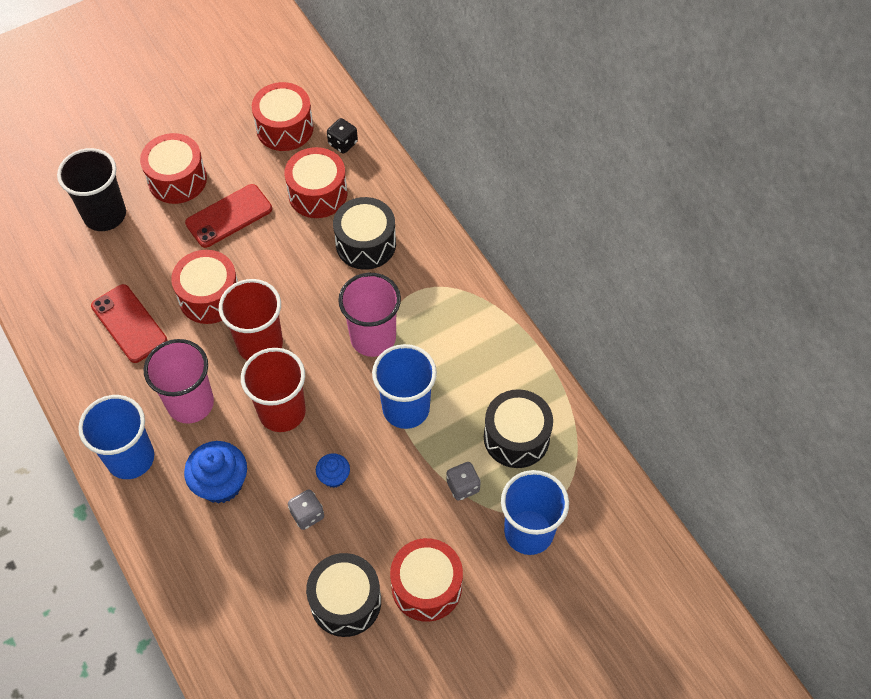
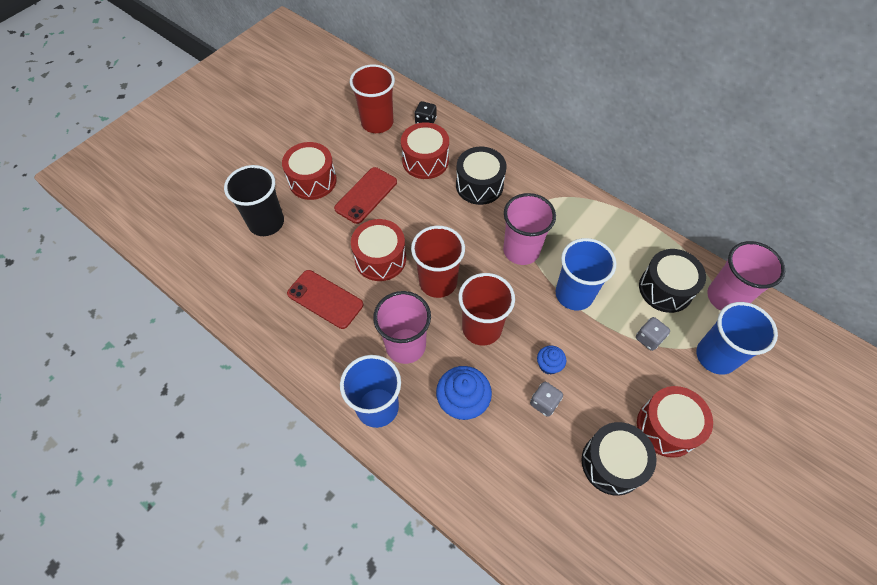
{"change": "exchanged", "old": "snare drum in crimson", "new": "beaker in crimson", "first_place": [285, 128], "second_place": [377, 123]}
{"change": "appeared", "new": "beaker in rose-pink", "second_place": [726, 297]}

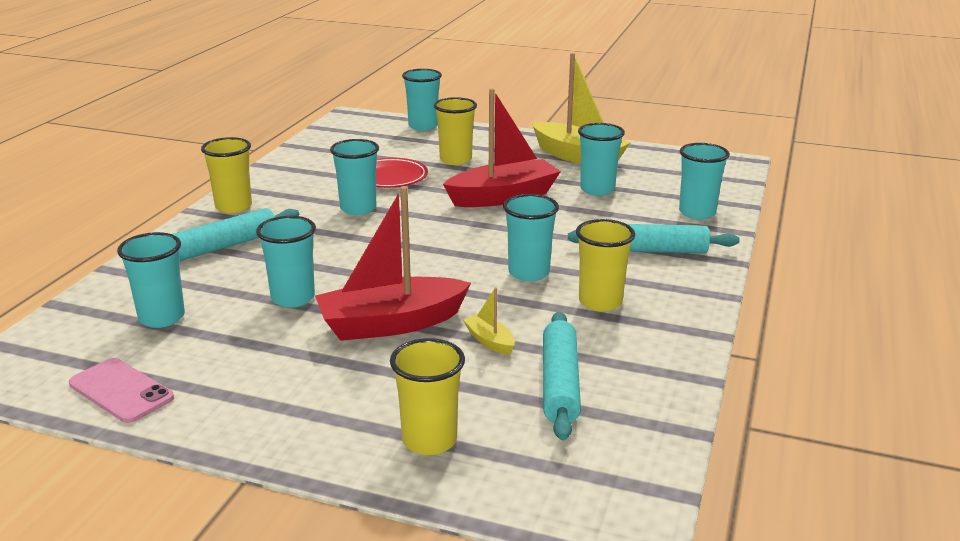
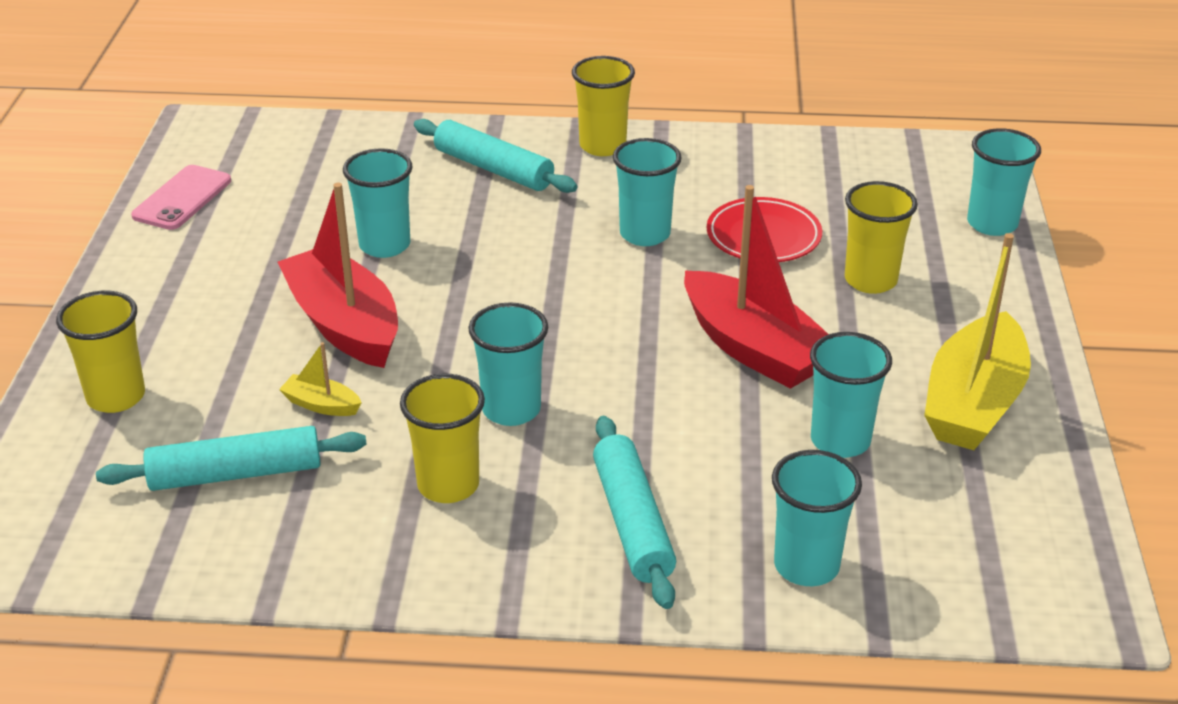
{"change": "spun", "old": "toy boat in yellow", "first_place": [490, 341], "second_place": [321, 405], "degrees": -105}
{"change": "missing", "old": "beaker in turquoise", "first_place": [162, 318]}

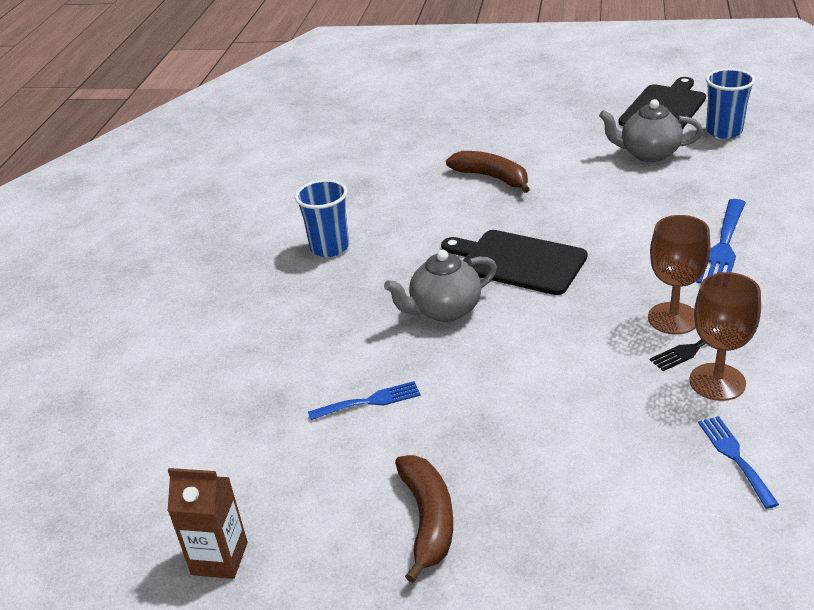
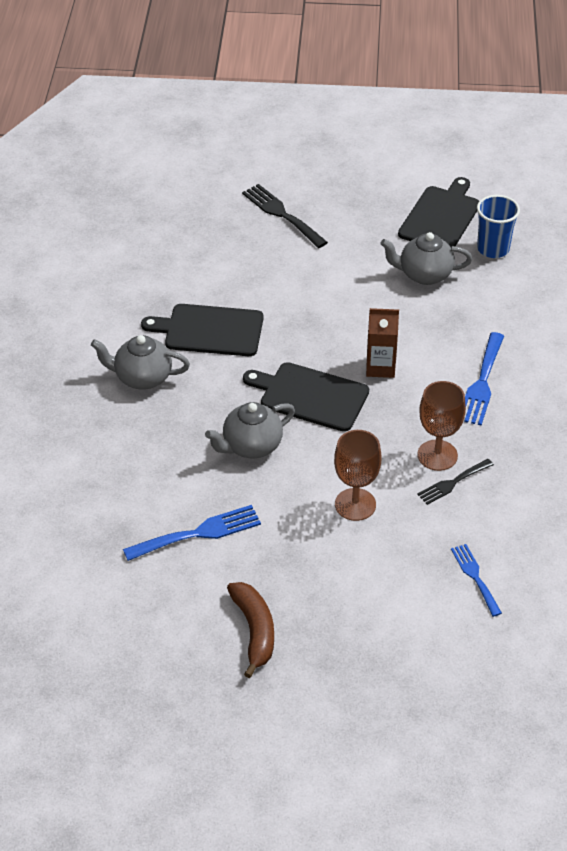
{"change": "exchanged", "old": "beaker in royal blue", "new": "tea pot in grey", "first_place": [330, 247], "second_place": [142, 378]}
{"change": "size", "old": "fork in royal blue", "first_place": [370, 401], "second_place": [199, 533], "factor": 1.56}
{"change": "appeared", "new": "bread board in jet-black", "second_place": [210, 330]}
{"change": "appeared", "new": "fork in jet-black", "second_place": [281, 214]}
{"change": "relocated", "old": "wine glass in dark brown", "first_place": [717, 382], "second_place": [355, 504]}
{"change": "relocated", "old": "carton in dark brown", "first_place": [219, 558], "second_place": [380, 367]}
{"change": "missing", "old": "banana in dark brown", "first_place": [492, 177]}

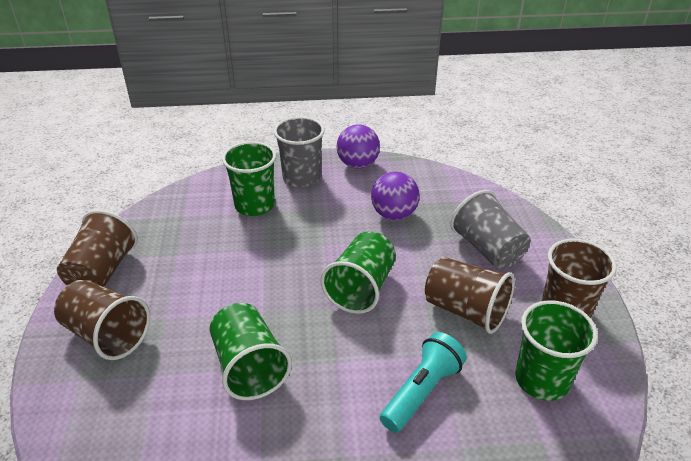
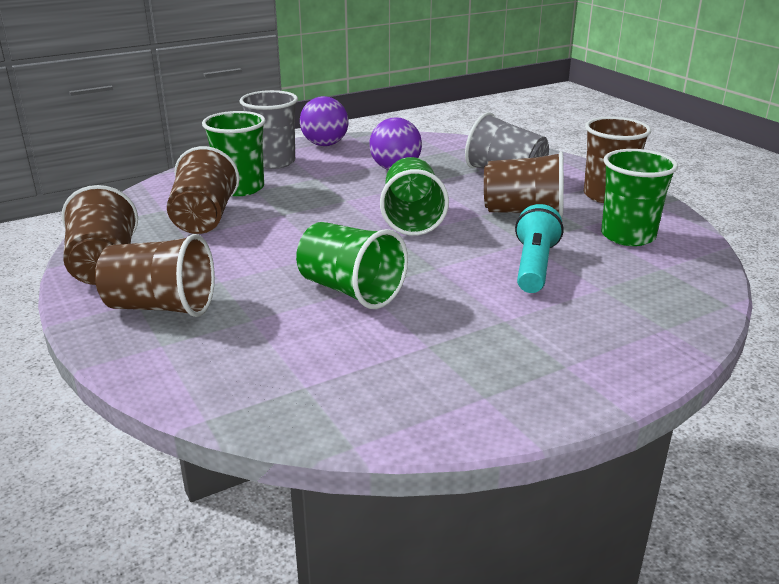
{"change": "appeared", "new": "beaker in dark brown", "second_place": [204, 218]}

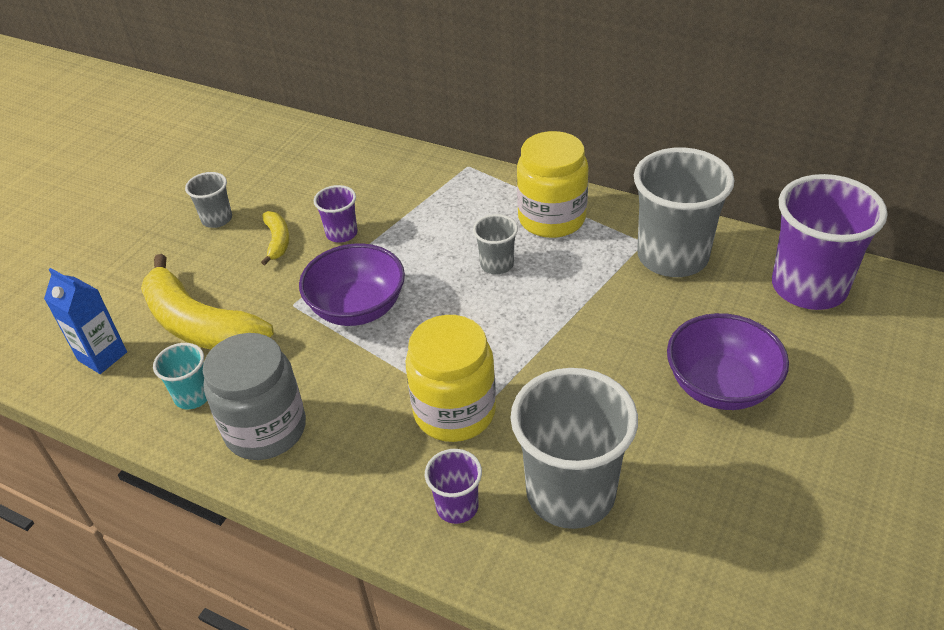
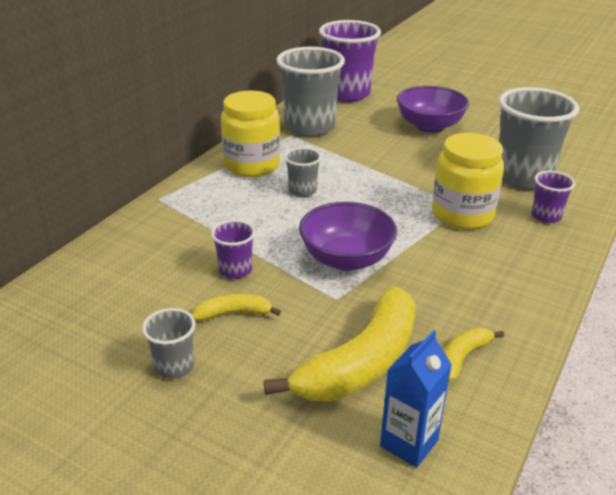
{"change": "exchanged", "old": "beaker in turquoise", "new": "banana in yellow", "first_place": [193, 396], "second_place": [462, 357]}
{"change": "missing", "old": "preserve jar in grey", "first_place": [265, 429]}

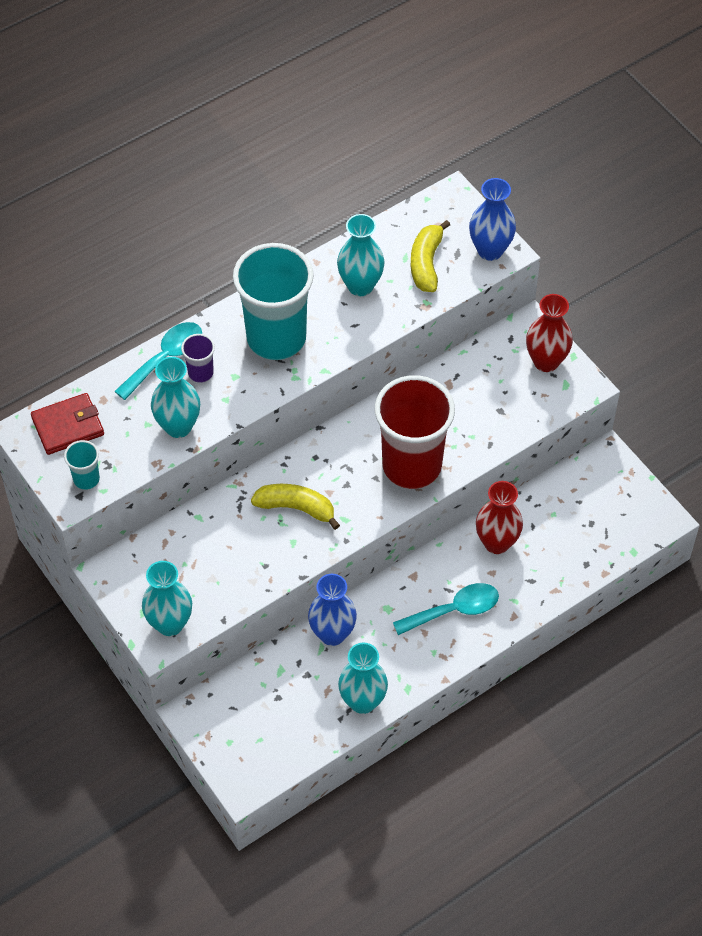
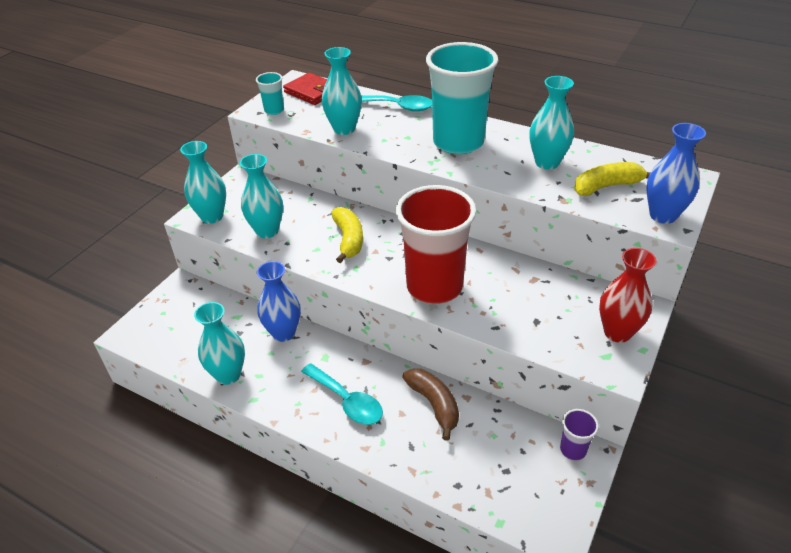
{"change": "appeared", "new": "flower vase in turquoise", "second_place": [267, 231]}
{"change": "exchanged", "old": "flower vase in crimson", "new": "banana in dark brown", "first_place": [496, 543], "second_place": [434, 404]}
{"change": "relocated", "old": "beaker in purple", "first_place": [200, 373], "second_place": [573, 450]}

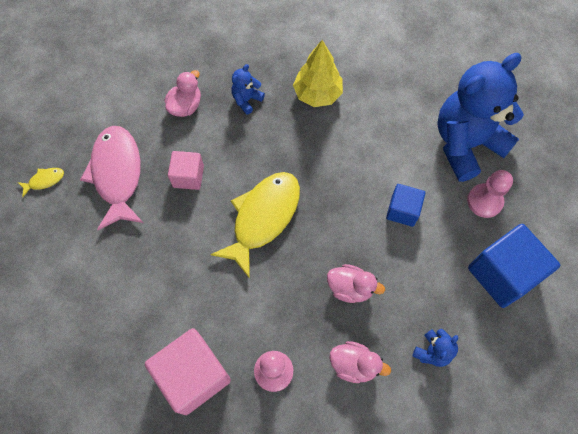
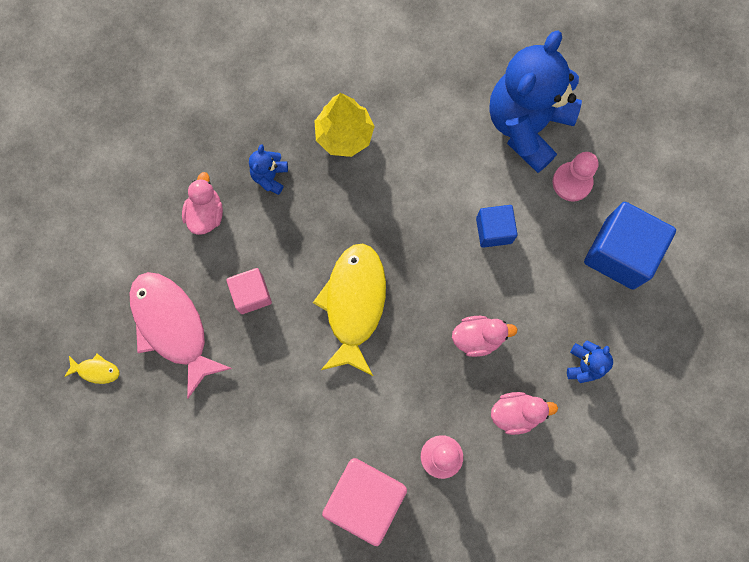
{"change": "spun", "old": "fish in yellow", "first_place": [44, 181], "second_place": [96, 370], "degrees": 60}

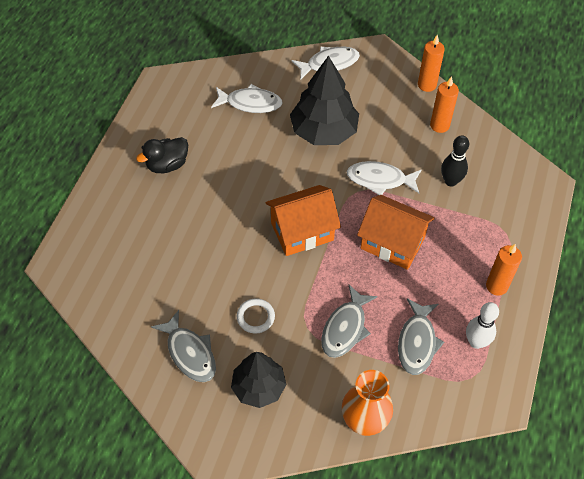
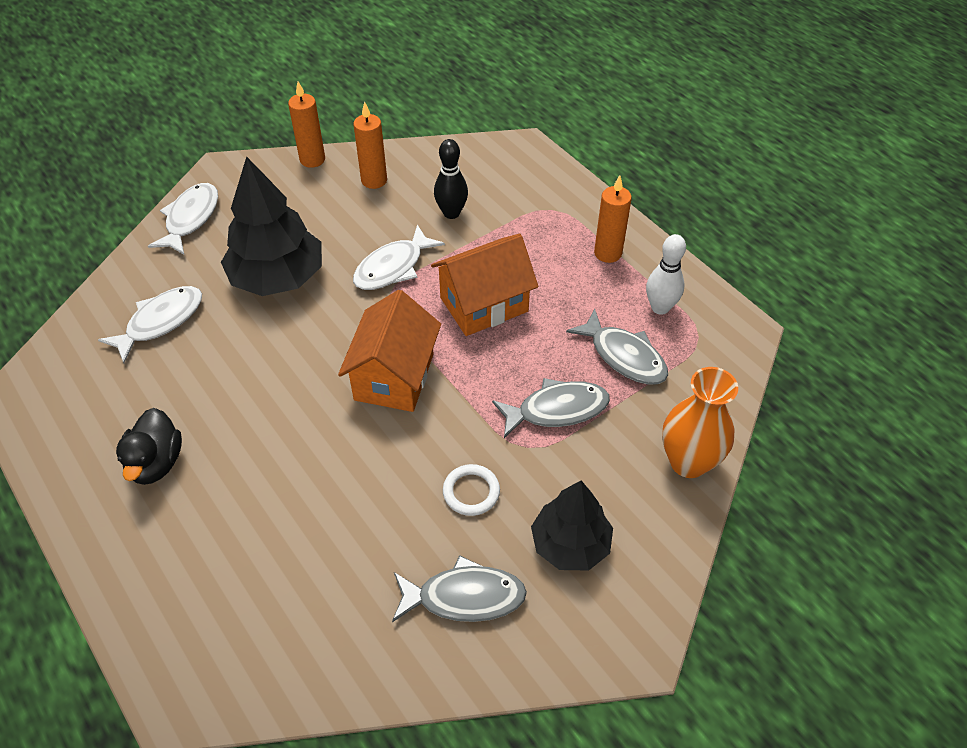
{"change": "spun", "old": "fish in grey", "first_place": [345, 328], "second_place": [556, 410], "degrees": -75}

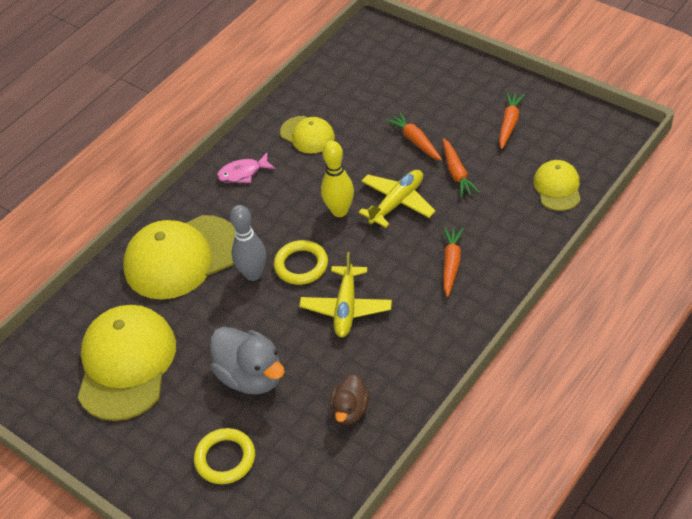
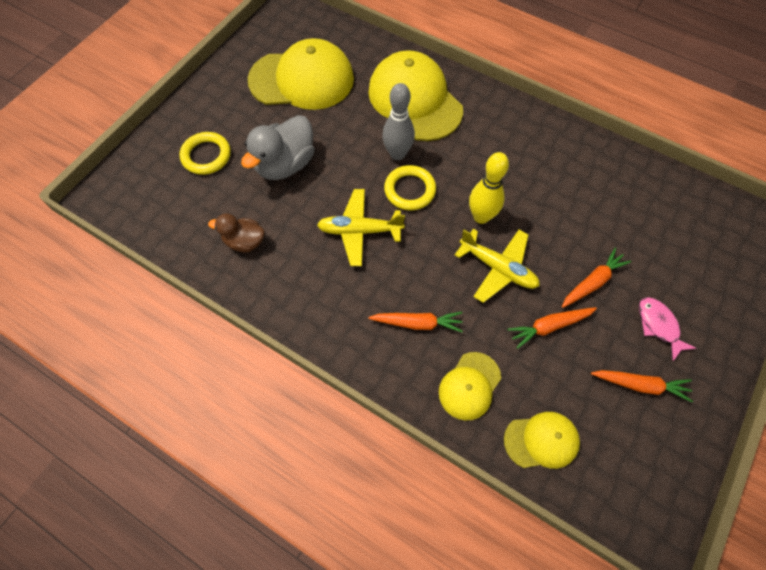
{"change": "relocated", "old": "baseball cap in yellow", "first_place": [307, 135], "second_place": [469, 386]}
{"change": "relocated", "old": "fish in rose-pink", "first_place": [243, 173], "second_place": [658, 325]}

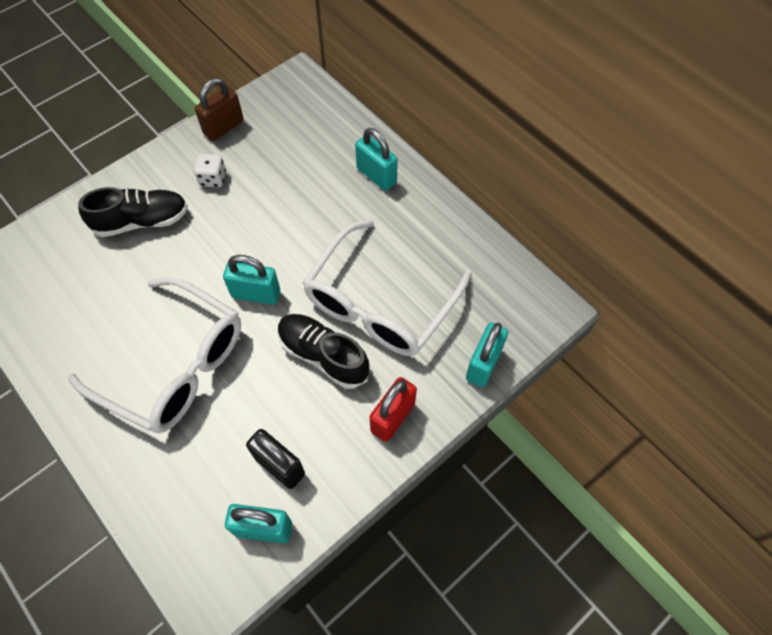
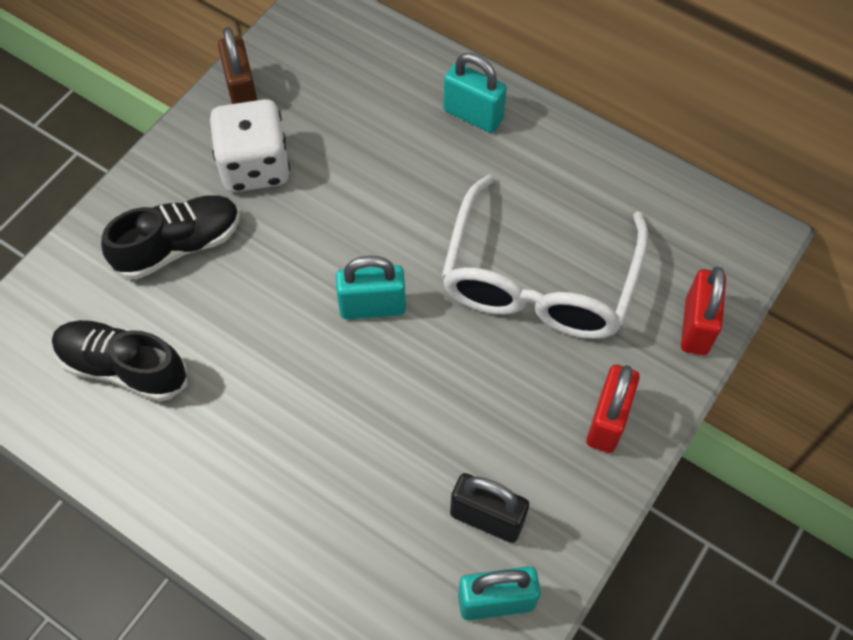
{"change": "relocated", "old": "sneaker in jet-black", "first_place": [323, 356], "second_place": [123, 367]}
{"change": "size", "old": "game die in pure white", "first_place": [213, 179], "second_place": [255, 167], "factor": 1.91}
{"change": "spun", "old": "padlock in dark brown", "first_place": [223, 127], "second_place": [243, 94], "degrees": -45}
{"change": "colour", "old": "padlock in turquoise", "new": "padlock in crimson", "first_place": [483, 364], "second_place": [696, 326]}
{"change": "missing", "old": "glasses in pure white", "first_place": [174, 365]}

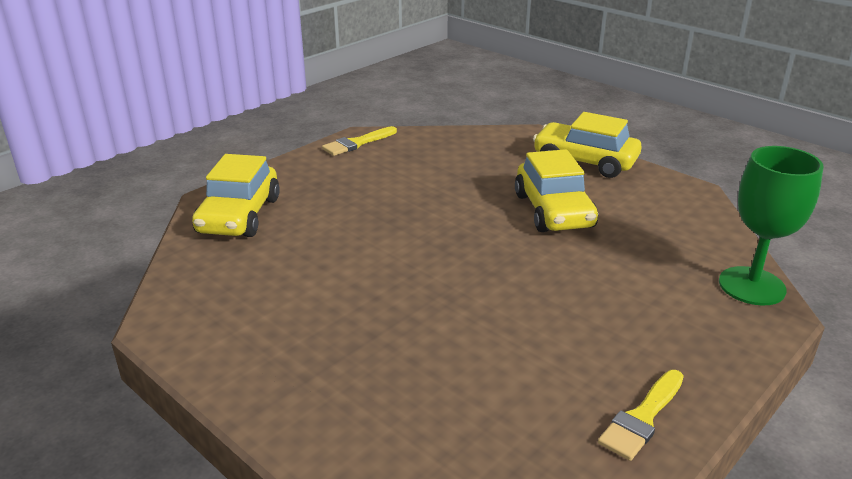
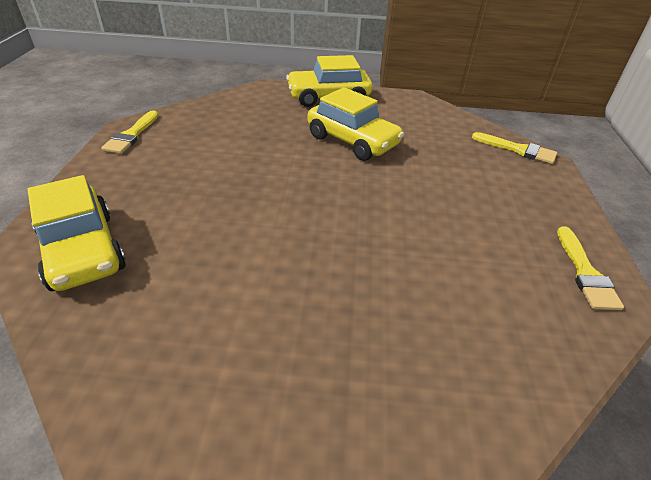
{"change": "exchanged", "old": "wine glass in emerald", "new": "brush in yellow", "first_place": [751, 286], "second_place": [518, 150]}

